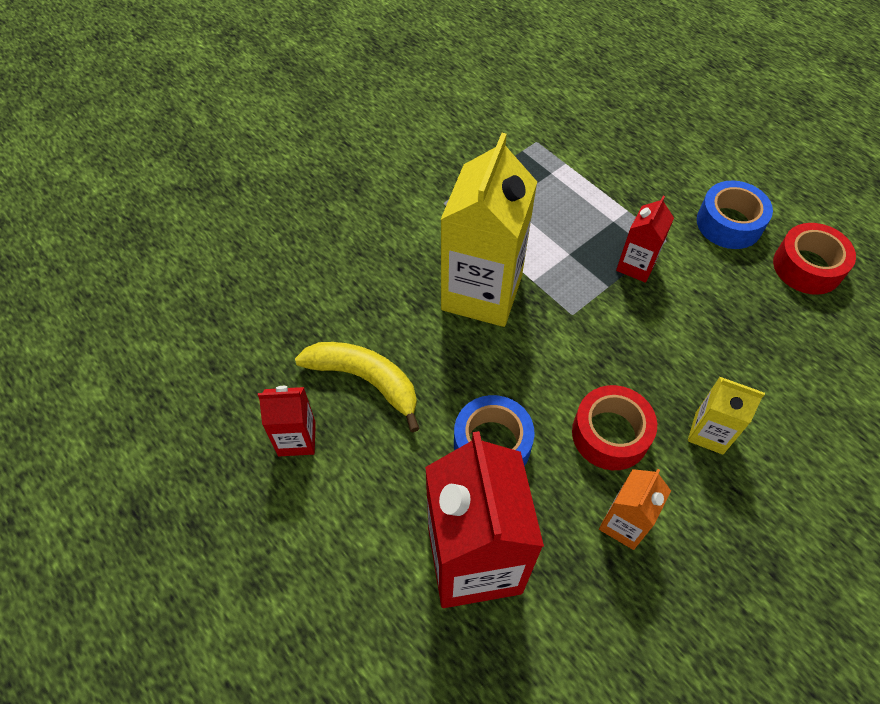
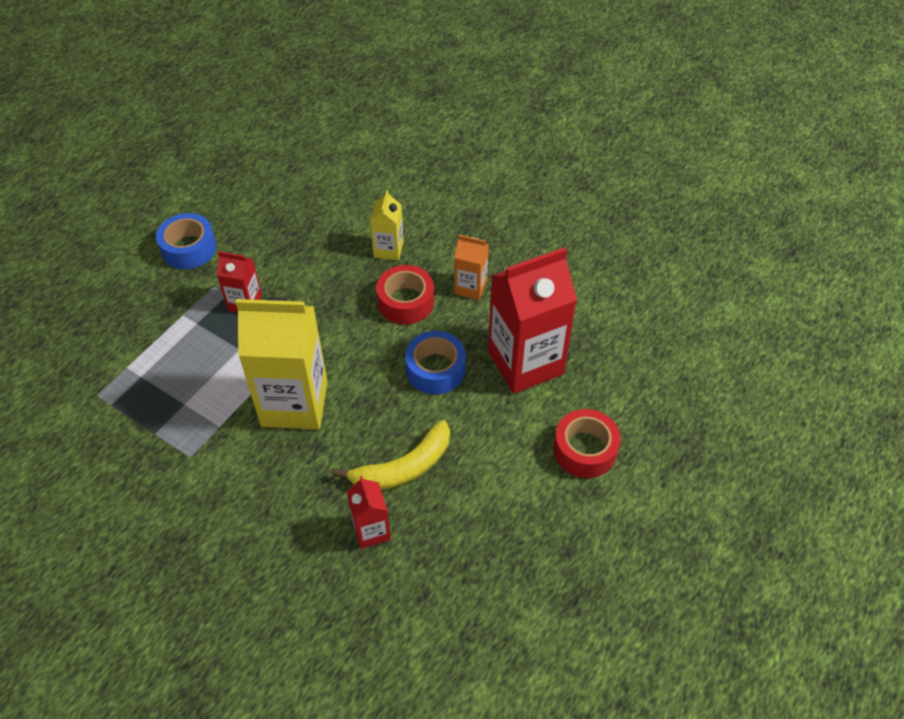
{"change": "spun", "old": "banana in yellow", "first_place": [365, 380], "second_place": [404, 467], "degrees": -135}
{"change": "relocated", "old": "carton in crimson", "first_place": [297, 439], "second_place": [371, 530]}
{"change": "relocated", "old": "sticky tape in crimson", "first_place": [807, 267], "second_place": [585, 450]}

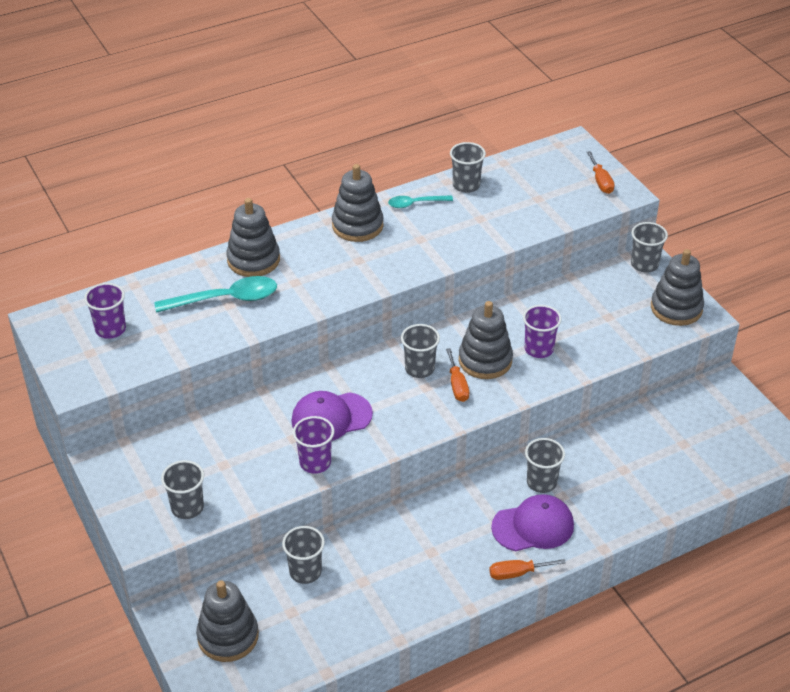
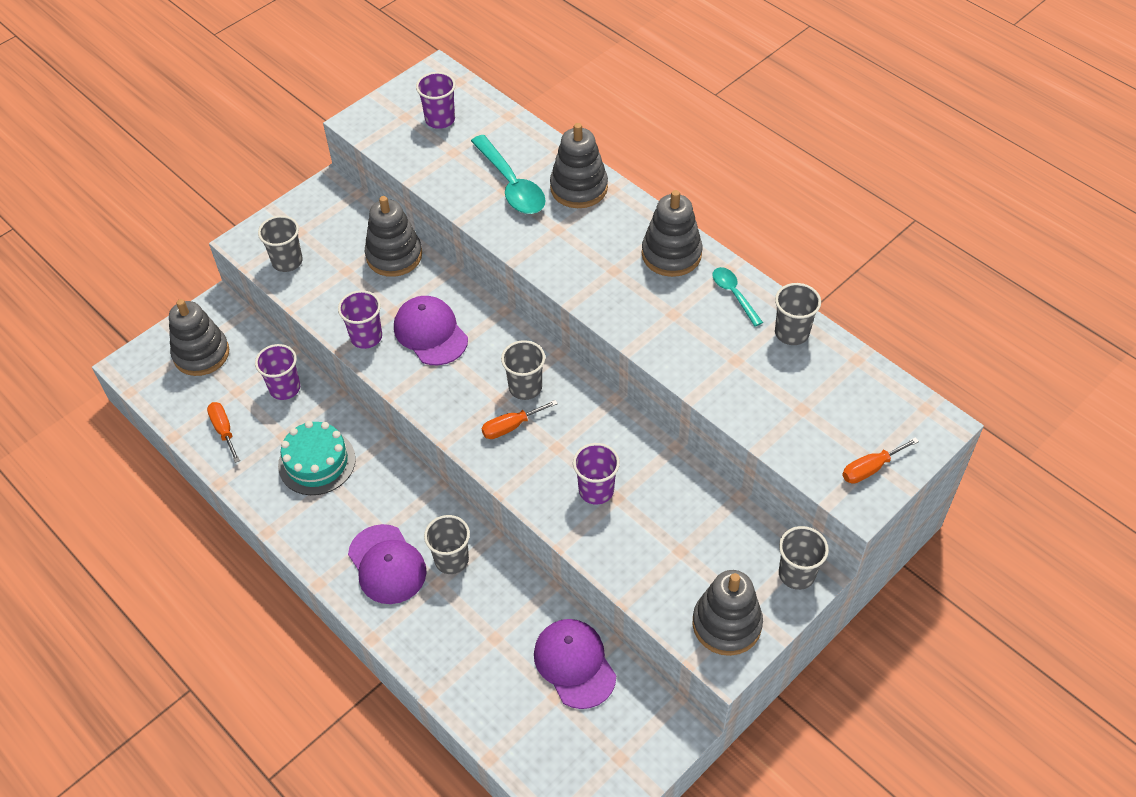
{"change": "relocated", "old": "screwdriver in orange-coloured", "first_place": [517, 573], "second_place": [224, 430]}
{"change": "colour", "old": "beaker in grey", "new": "beaker in purple", "first_place": [305, 572], "second_place": [285, 388]}
{"change": "appeared", "new": "gateau in turquoise", "second_place": [317, 462]}
{"change": "relocated", "old": "stacking rings in grey", "first_place": [485, 360], "second_place": [394, 256]}
{"change": "appeared", "new": "baseball cap in purple", "second_place": [574, 664]}

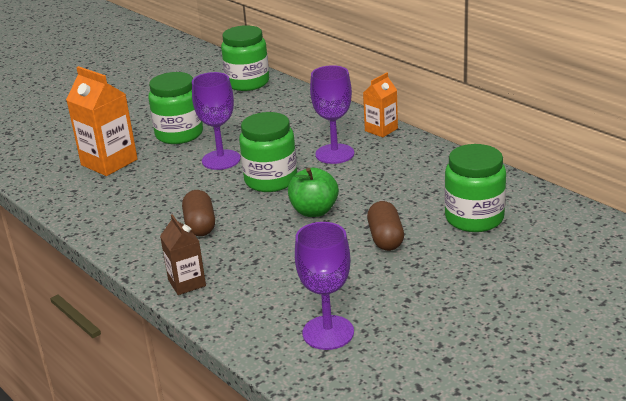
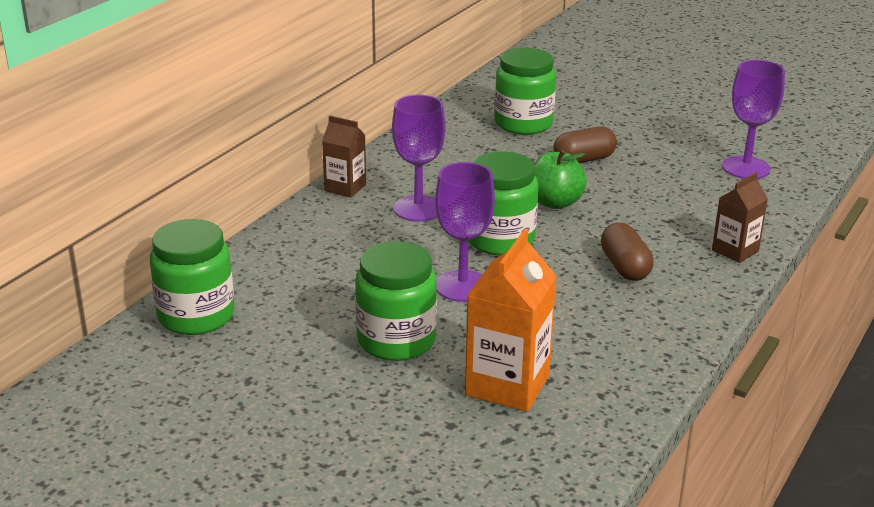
{"change": "colour", "old": "carton in orange-coloured", "new": "carton in dark brown", "first_place": [381, 130], "second_place": [345, 187]}
{"change": "spun", "old": "pill shape in dark brown", "first_place": [200, 225], "second_place": [625, 267], "degrees": -75}

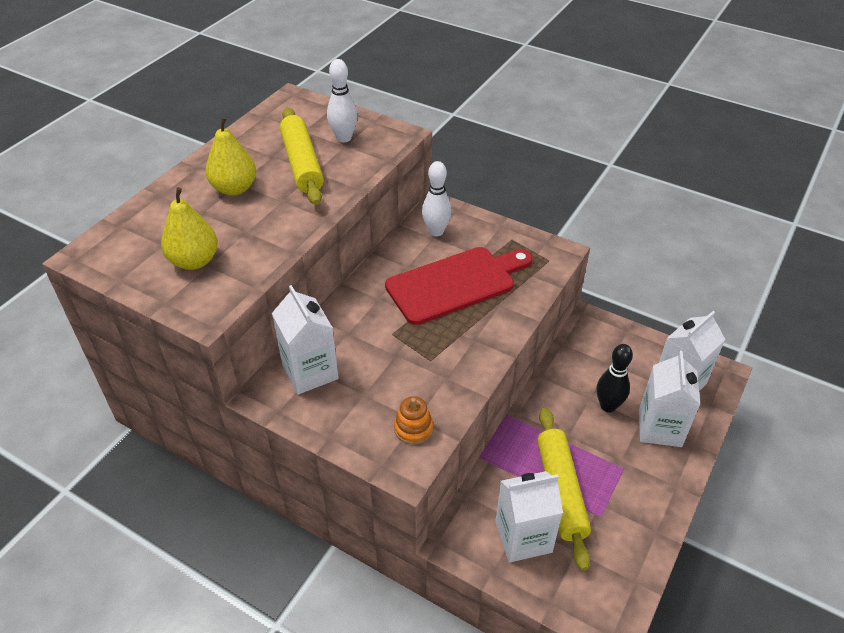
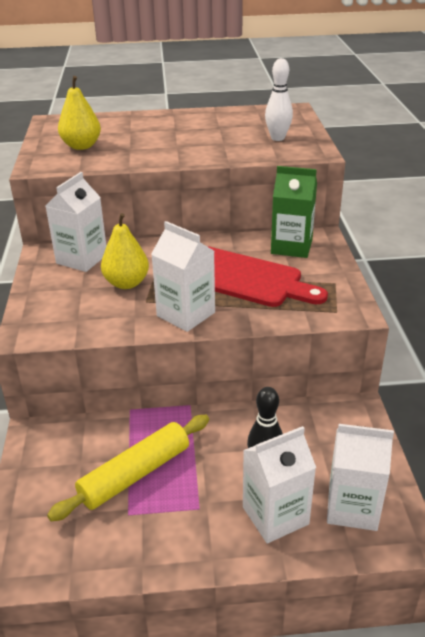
{"change": "relocated", "old": "toy pear in yellow", "first_place": [234, 188], "second_place": [126, 283]}
{"change": "relocated", "old": "carton in pure white", "first_place": [523, 537], "second_place": [186, 314]}
{"change": "exchanged", "old": "tenpin in pure white", "new": "carton in emerald", "first_place": [436, 231], "second_place": [291, 247]}
{"change": "missing", "old": "rolling pin in yellow", "first_place": [302, 164]}
{"change": "missing", "old": "stacking rings in orange-coloured", "first_place": [413, 428]}

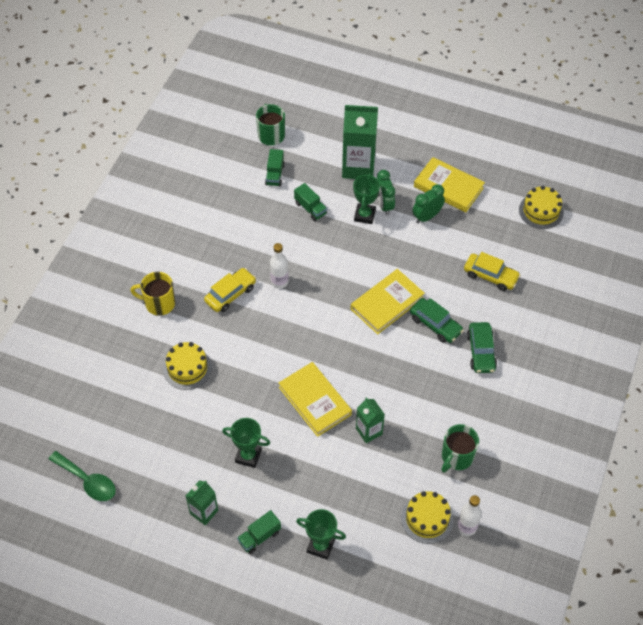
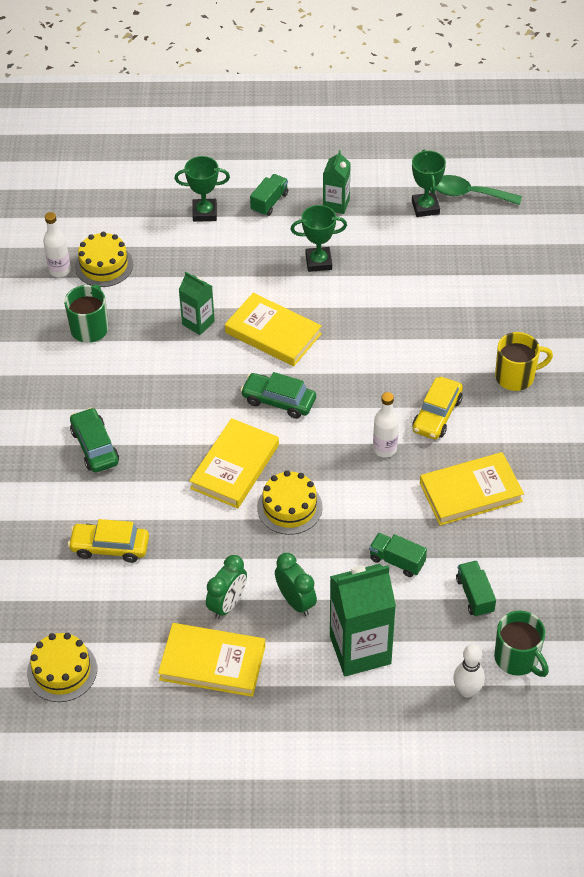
{"change": "relocated", "old": "toy car in emerald", "first_place": [435, 324], "second_place": [278, 401]}
{"change": "relocated", "old": "gateau in yellow", "first_place": [187, 368], "second_place": [289, 507]}
{"change": "relocated", "old": "trophy in emerald", "first_place": [364, 215], "second_place": [425, 207]}
{"change": "appeared", "new": "hardcover in yellow", "second_place": [470, 492]}
{"change": "appeared", "new": "tenpin in pure white", "second_place": [467, 690]}

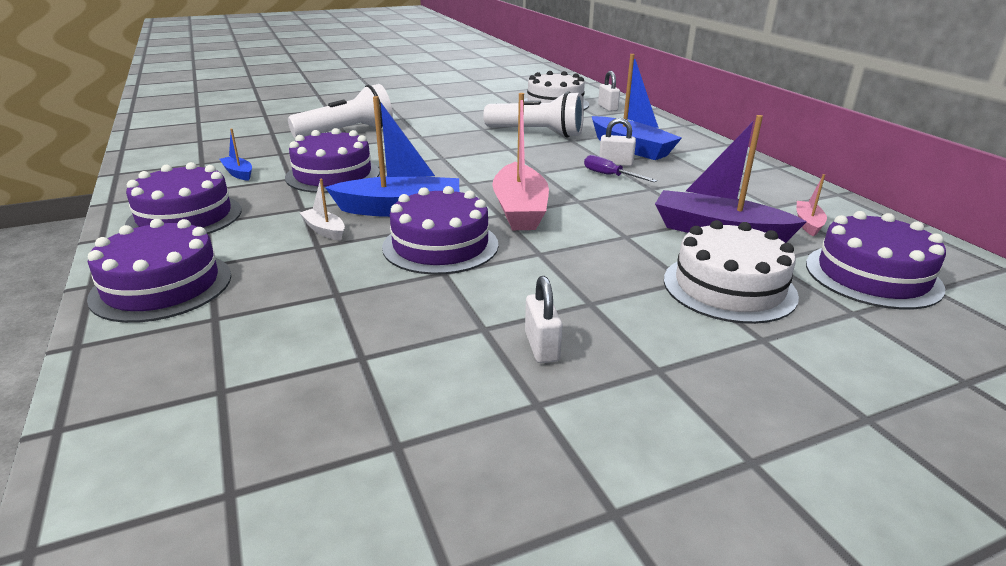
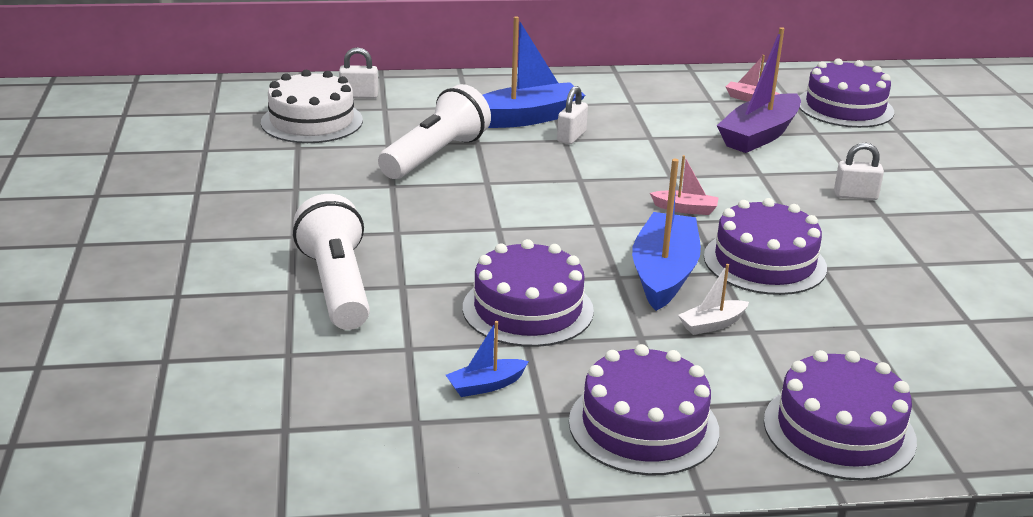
{"change": "size", "old": "toy boat in rose-pink", "first_place": [520, 210], "second_place": [685, 209], "factor": 0.47}
{"change": "relocated", "old": "padlock in pure white", "first_place": [542, 347], "second_place": [855, 196]}
{"change": "missing", "old": "screwdriver in purple", "first_place": [610, 176]}
{"change": "missing", "old": "gateau in pure white", "first_place": [729, 287]}

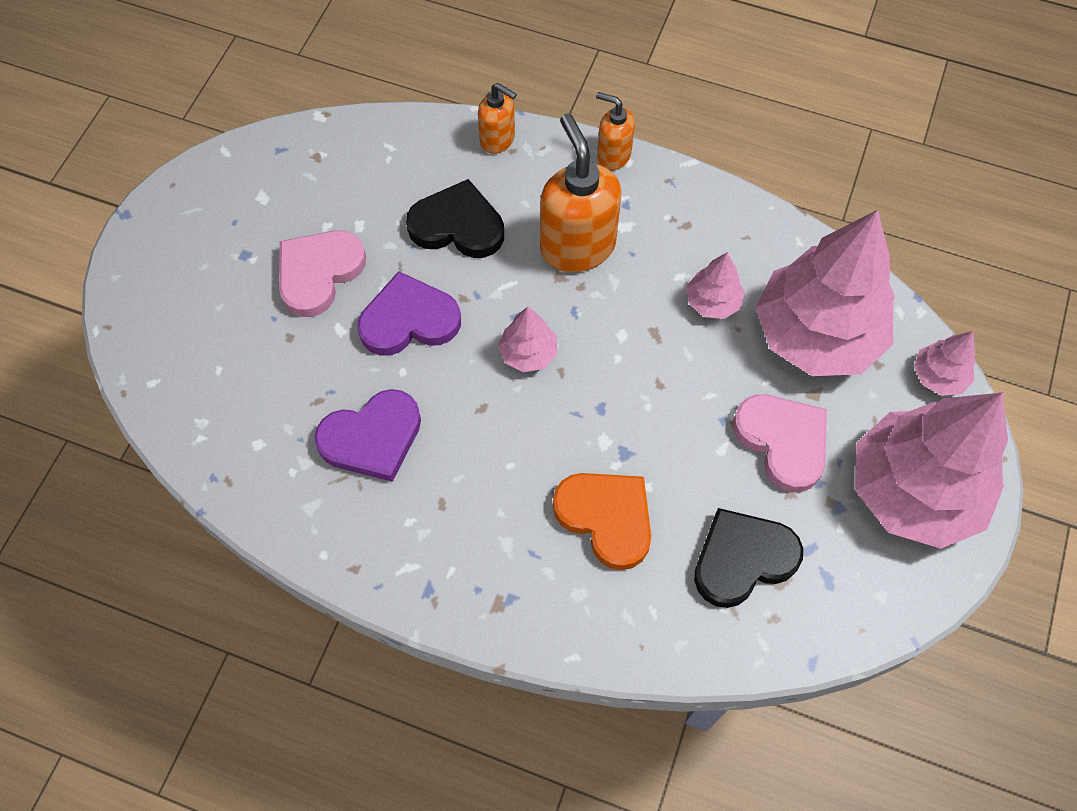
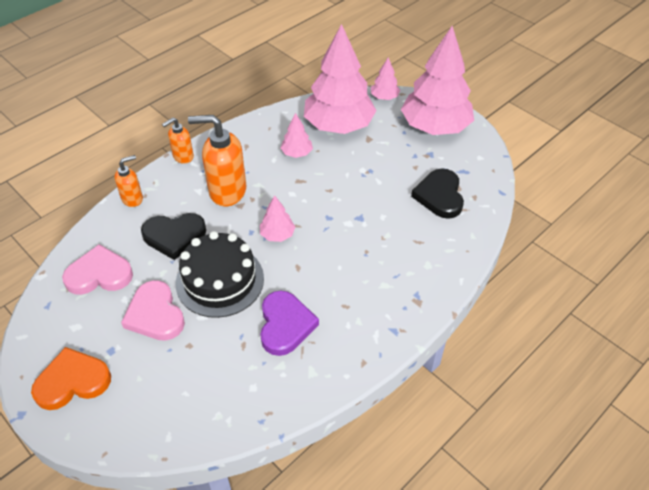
{"change": "relocated", "old": "heart in orange-coloured", "first_place": [606, 518], "second_place": [72, 381]}
{"change": "relocated", "old": "heart in rose-pink", "first_place": [783, 441], "second_place": [99, 274]}
{"change": "spun", "old": "heart in jet-black", "first_place": [457, 225], "second_place": [174, 236], "degrees": -135}
{"change": "exchanged", "old": "heart in purple", "new": "gateau in jet-black", "first_place": [409, 320], "second_place": [220, 280]}

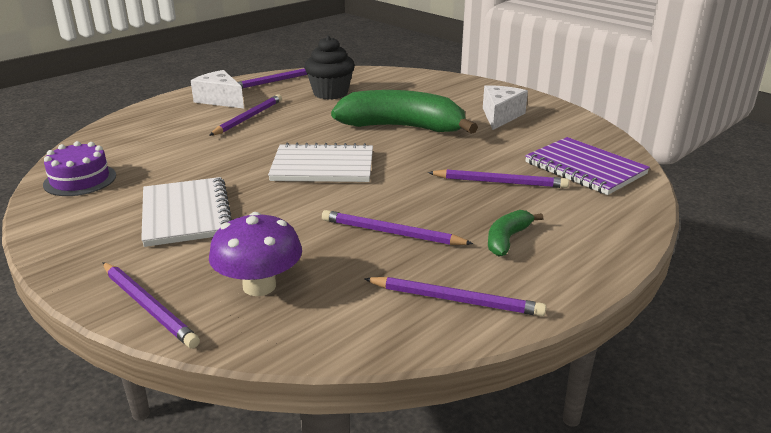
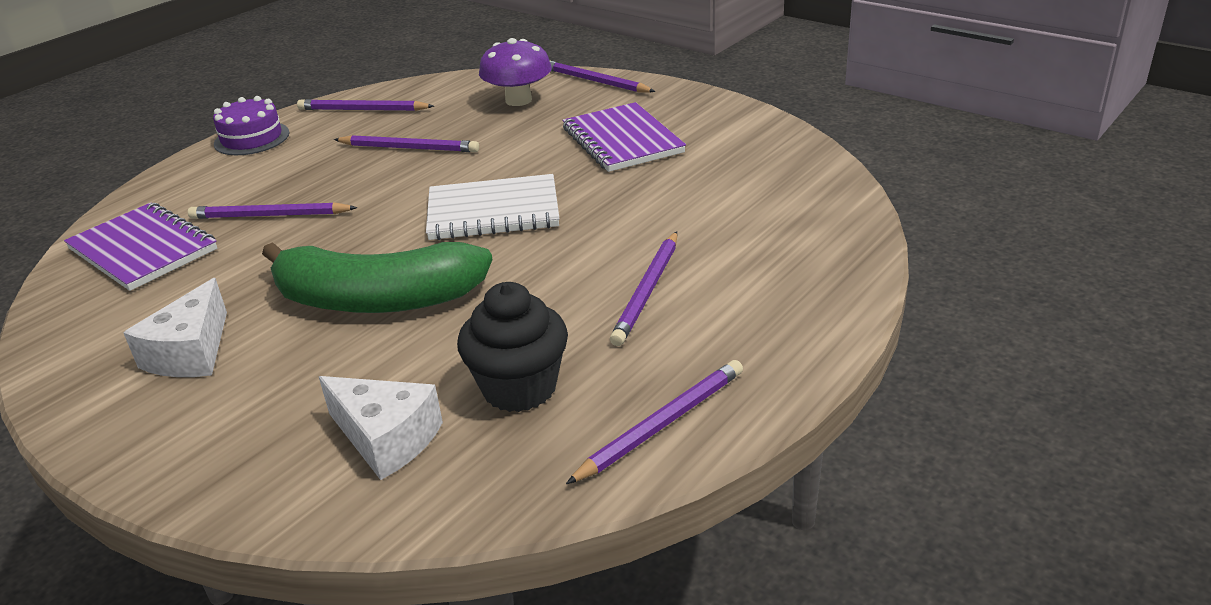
{"change": "relocated", "old": "gateau in purple", "first_place": [80, 180], "second_place": [252, 138]}
{"change": "relocated", "old": "piece of cheese in pure white", "first_place": [220, 100], "second_place": [386, 438]}
{"change": "colour", "old": "notepad in pure white", "new": "notepad in purple", "first_place": [186, 214], "second_place": [622, 140]}
{"change": "missing", "old": "banana in emerald", "first_place": [507, 239]}

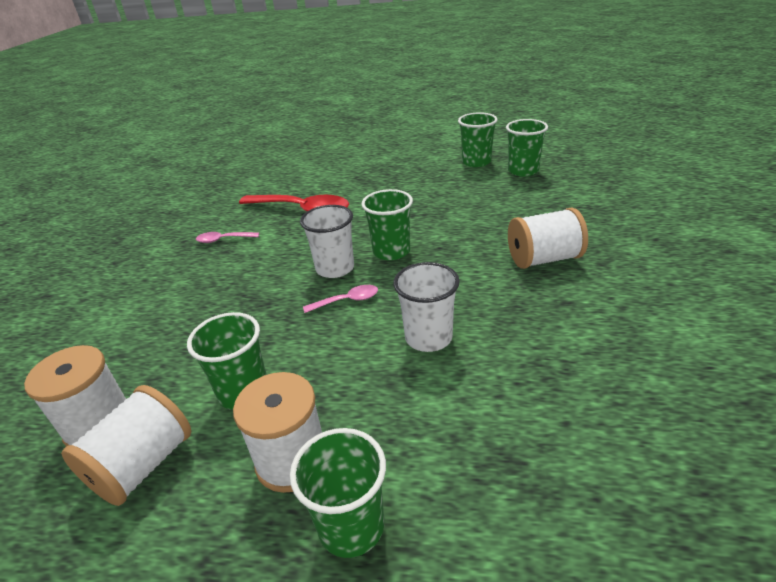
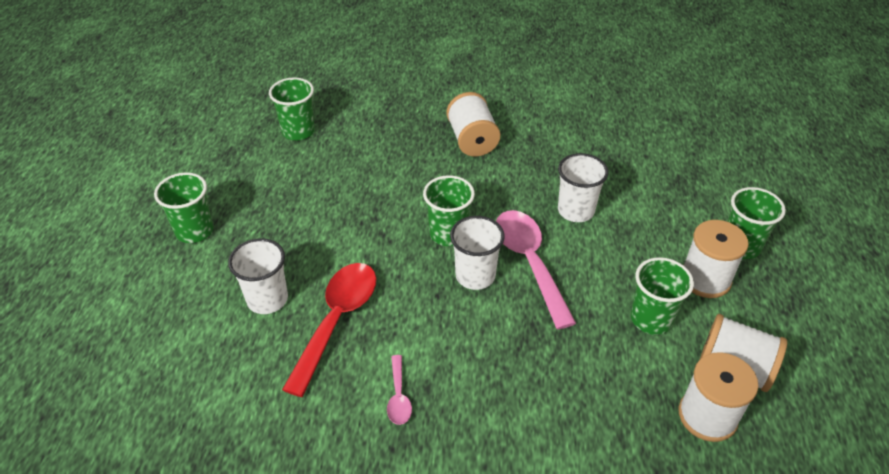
{"change": "relocated", "old": "beaker in emerald", "first_place": [476, 162], "second_place": [194, 231]}
{"change": "appeared", "new": "beaker in pure white", "second_place": [267, 299]}
{"change": "size", "old": "teaspoon in rose-pink", "first_place": [347, 301], "second_place": [529, 262], "factor": 2.12}

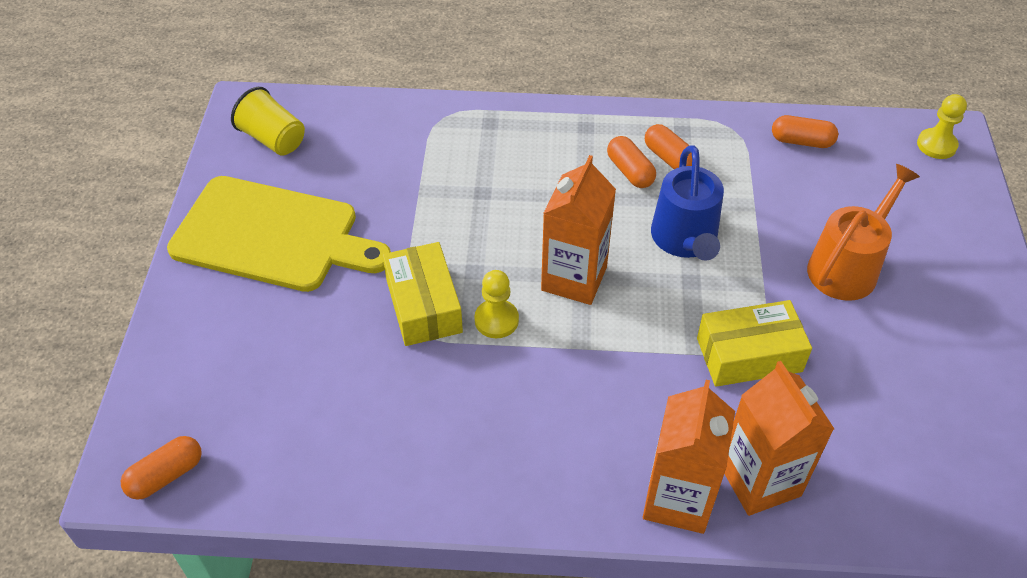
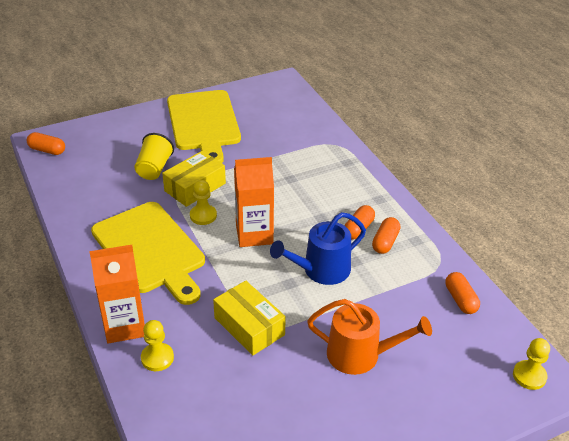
{"change": "appeared", "new": "bread board in yellow", "second_place": [150, 250]}
{"change": "relocated", "old": "beaker in yellow", "first_place": [273, 139], "second_place": [154, 168]}
{"change": "exchanged", "old": "carton in orange-coloured", "new": "game pawn in yellow", "first_place": [760, 480], "second_place": [157, 358]}

